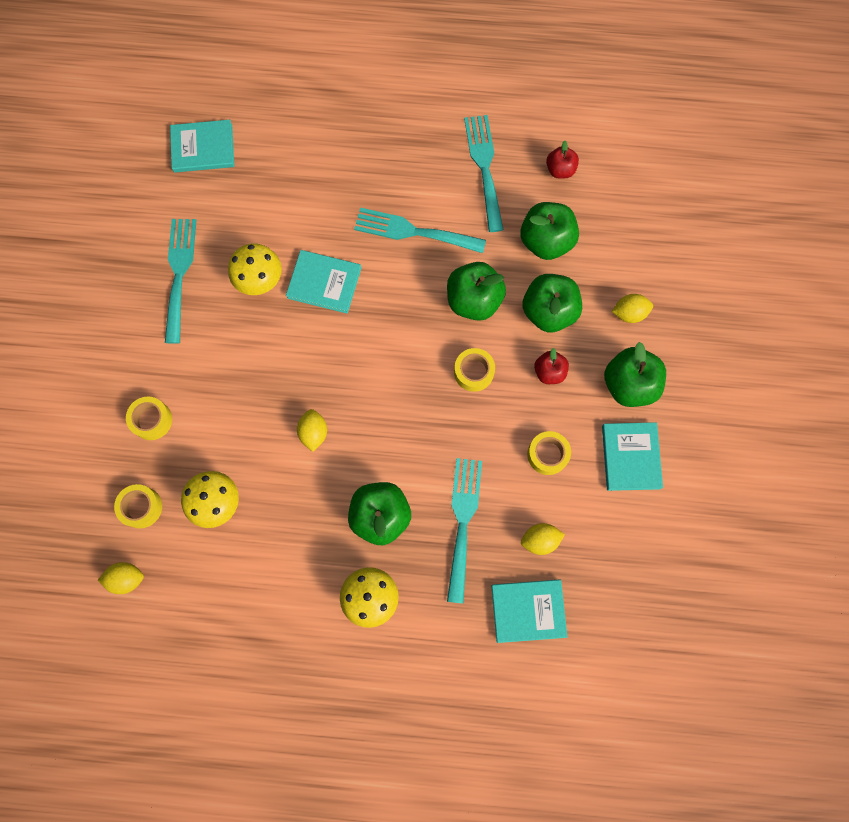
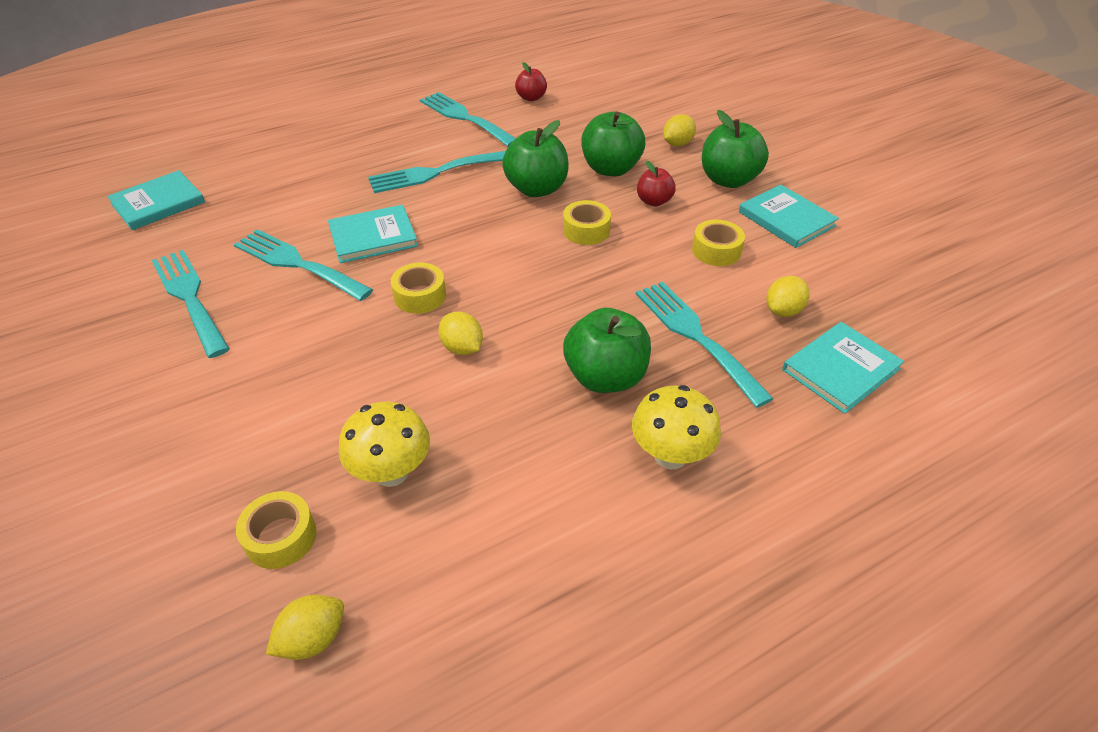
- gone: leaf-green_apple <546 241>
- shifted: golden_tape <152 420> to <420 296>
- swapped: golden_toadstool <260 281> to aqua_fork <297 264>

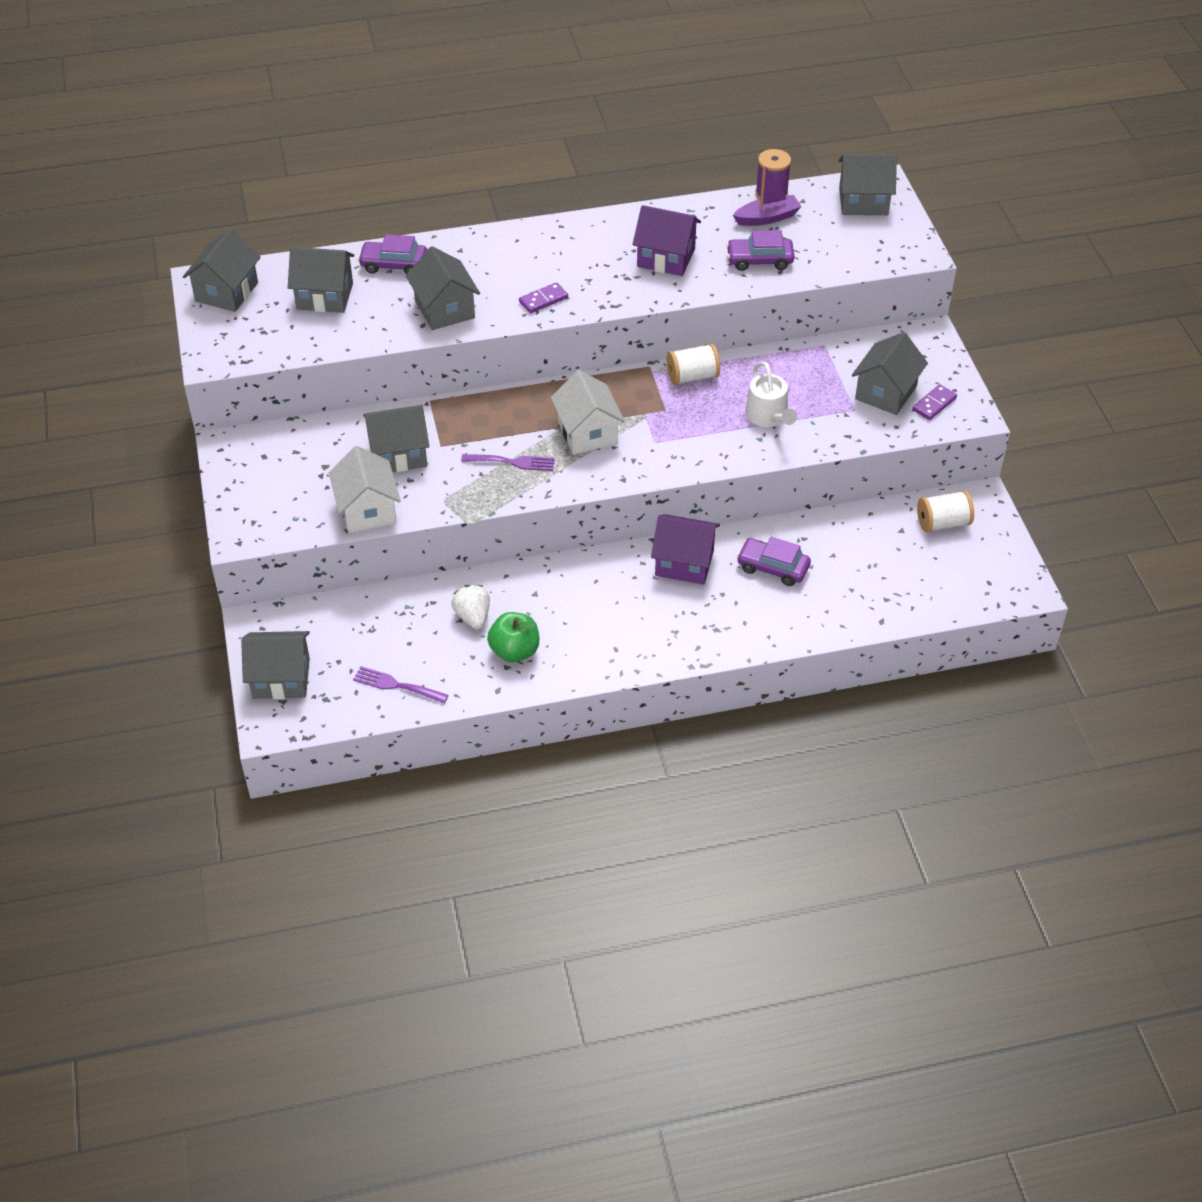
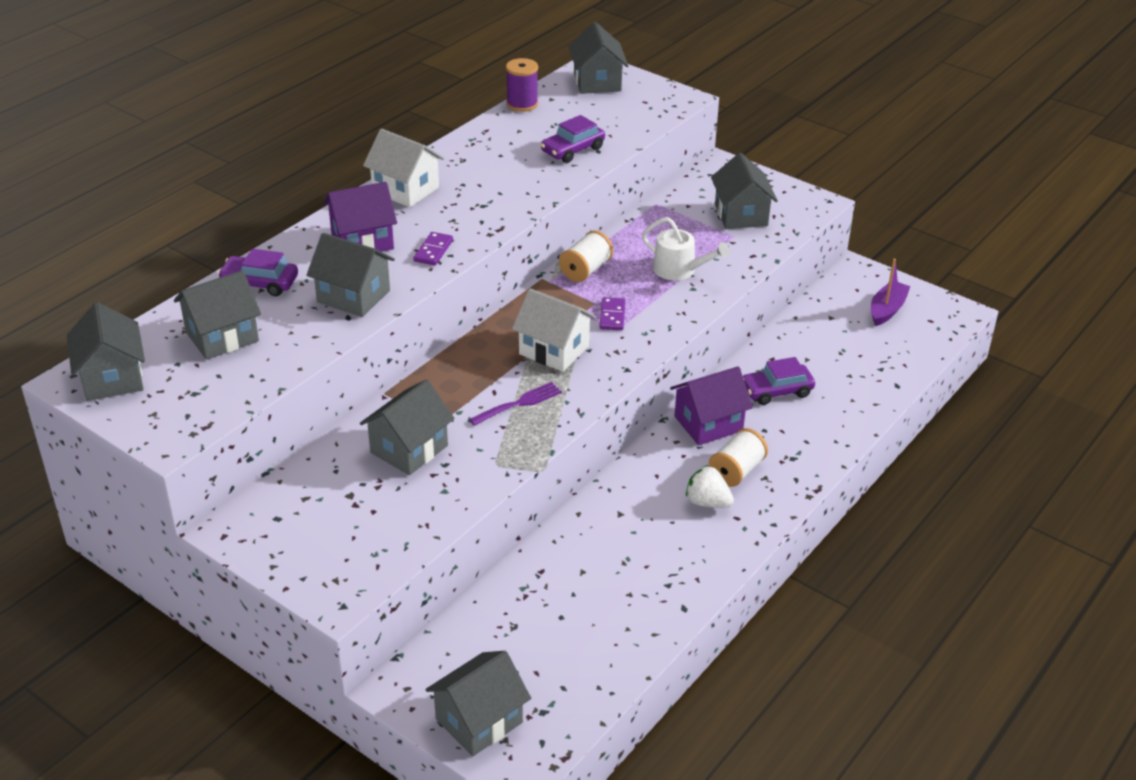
- gone: violet_fork <396 685>
- gone: leaf-green_apple <514 651>
- shifted: pure_white_house <367 510> to <405 190>
- shifted: pure_white_toy_strawberry <473 617> to <707 502>
- shifted: violet_house <666 258> to <362 241>
- shifted: violet_sailboat <767 218> to <887 310>
- shifted: violet_domino_piece <934 404> to <612 316>
- shifted: pure_white_bobbin <942 523> to <736 471>
- rotated: violet_car <394 265> = <259 283> 45 degrees clockwise
- rotated: ash-grey_house <863 201> = <597 82> 60 degrees counterclockwise

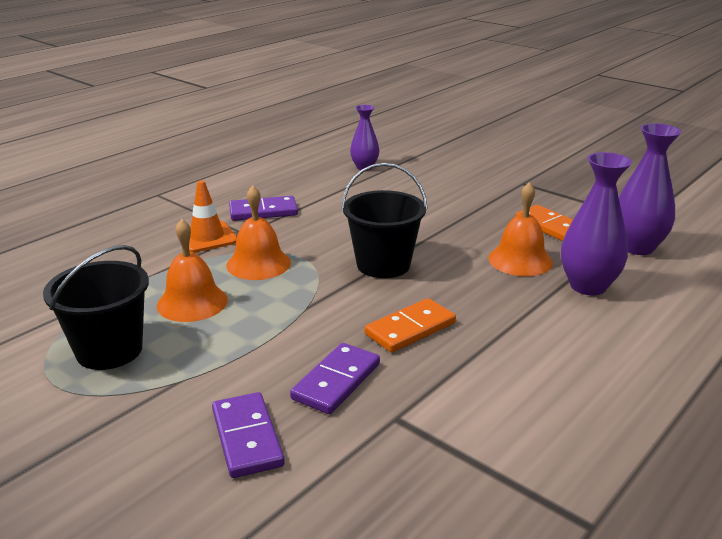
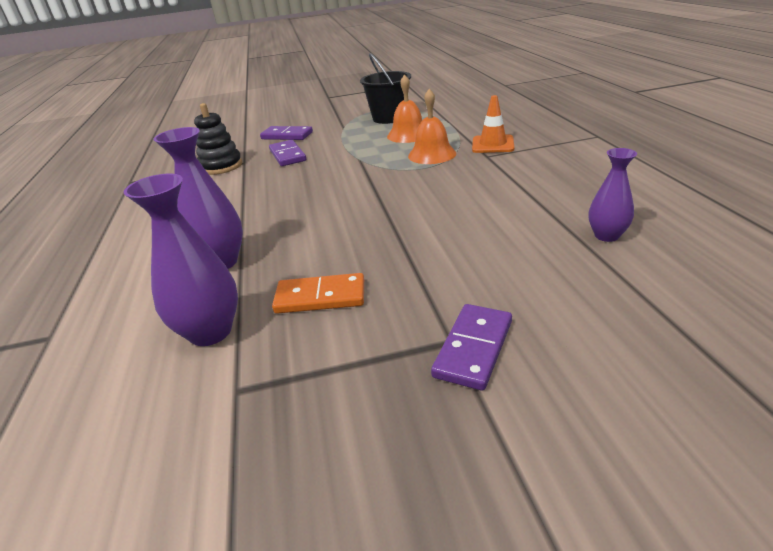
- gone: black_sand_bucket <383 264>
- gone: orange_domino_piece <410 328>
- gone: orange_school_bell <520 260>
- new: black_stacking_rings <221 166>
- shifted: violet_domino_piece <263 212> to <473 348>

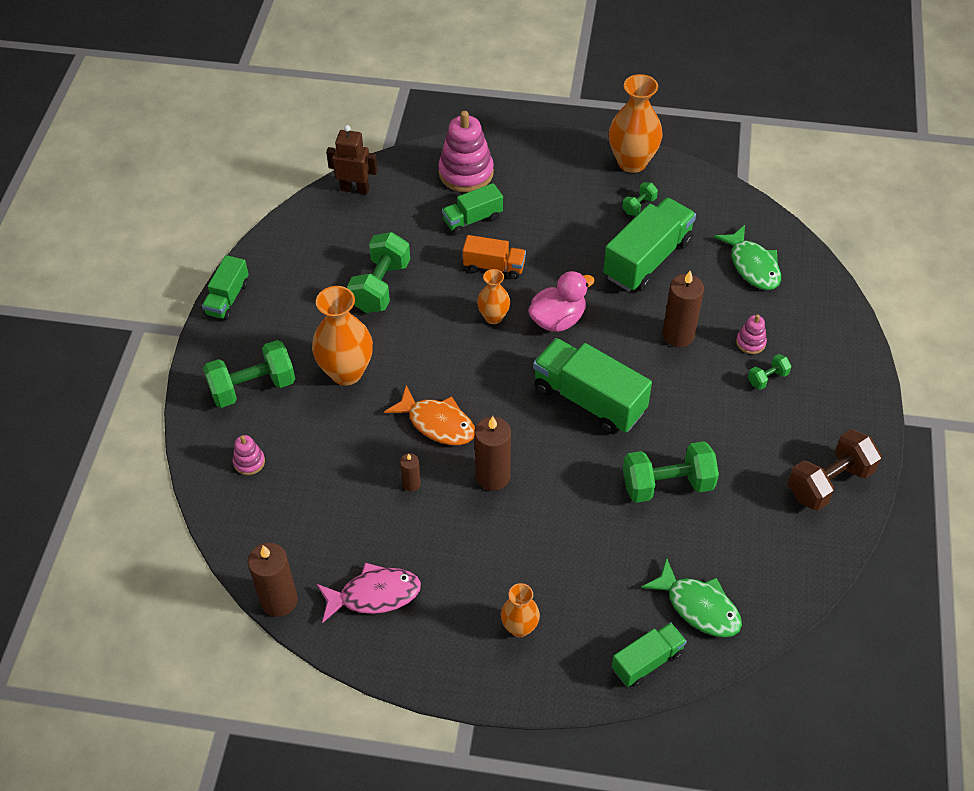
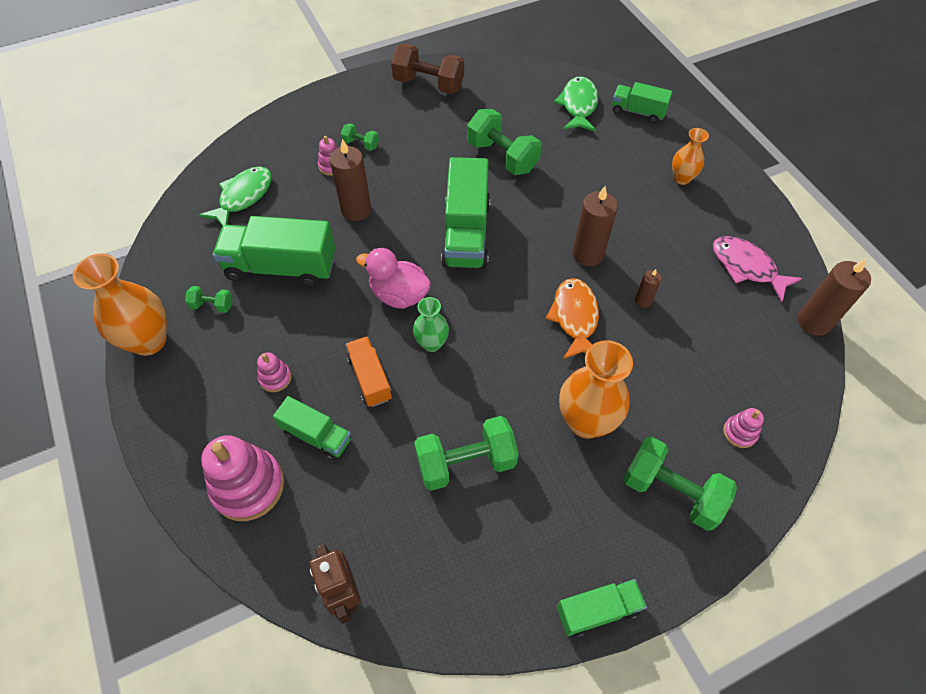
- new: pink_stacking_rings <275 378>
- repainted: orange_tall_vase <493 317> to leaf-green_tall_vase <431 343>

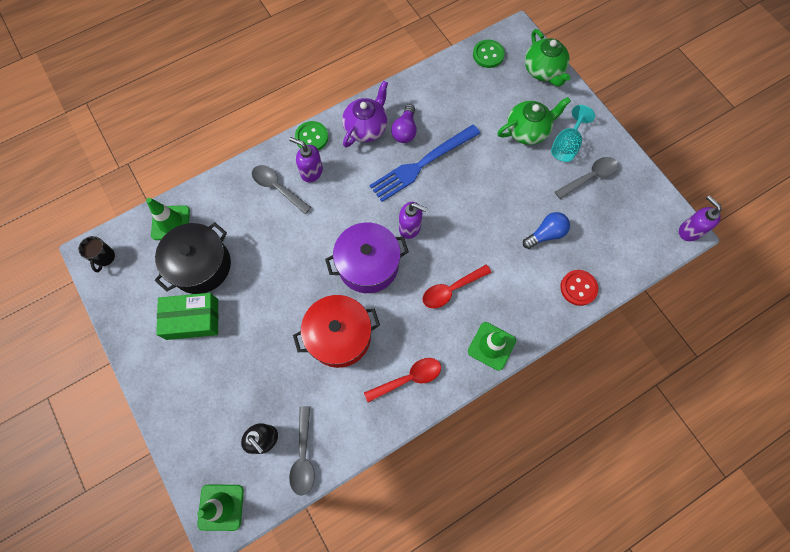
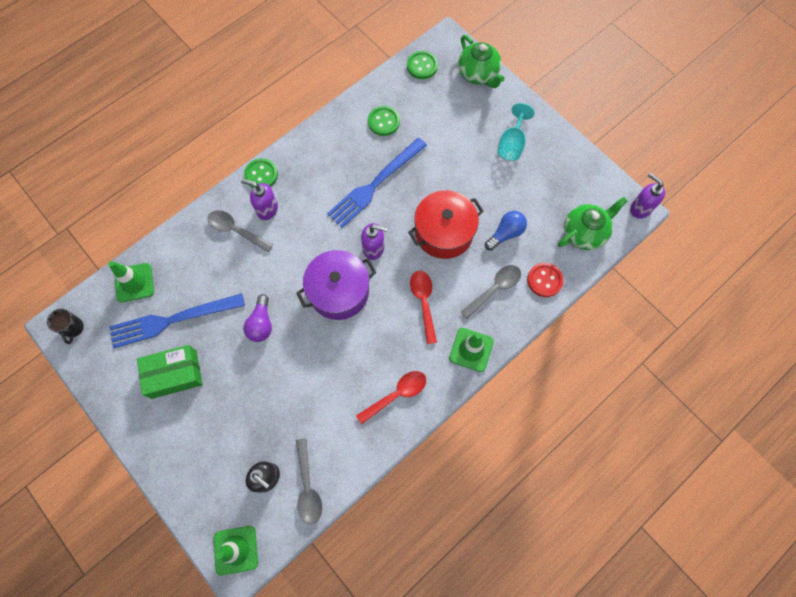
- gone: violet_tea_pot <366 128>
- new: leaf-green_shirt_button <383 122>
- shifted: crimson_cooking_pot <339 336> to <444 233>
- shifted: violet_light_bulb <405 130> to <261 323>
- shifted: leaf-green_tea_pot <527 131> to <584 233>
- shifted: ash-grey_tablespoon <590 177> to <494 289>
- swapped: black_cooking_pot <201 265> to cobalt_fork <173 320>
- rotated: crimson_tablespoon <451 289> = <423 302> 120 degrees clockwise

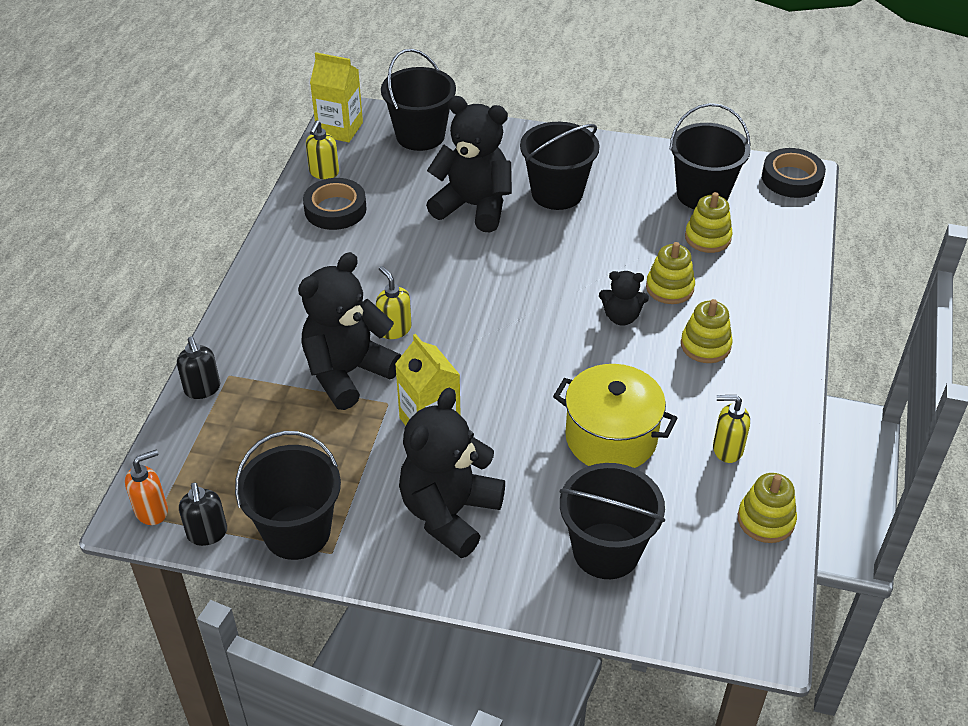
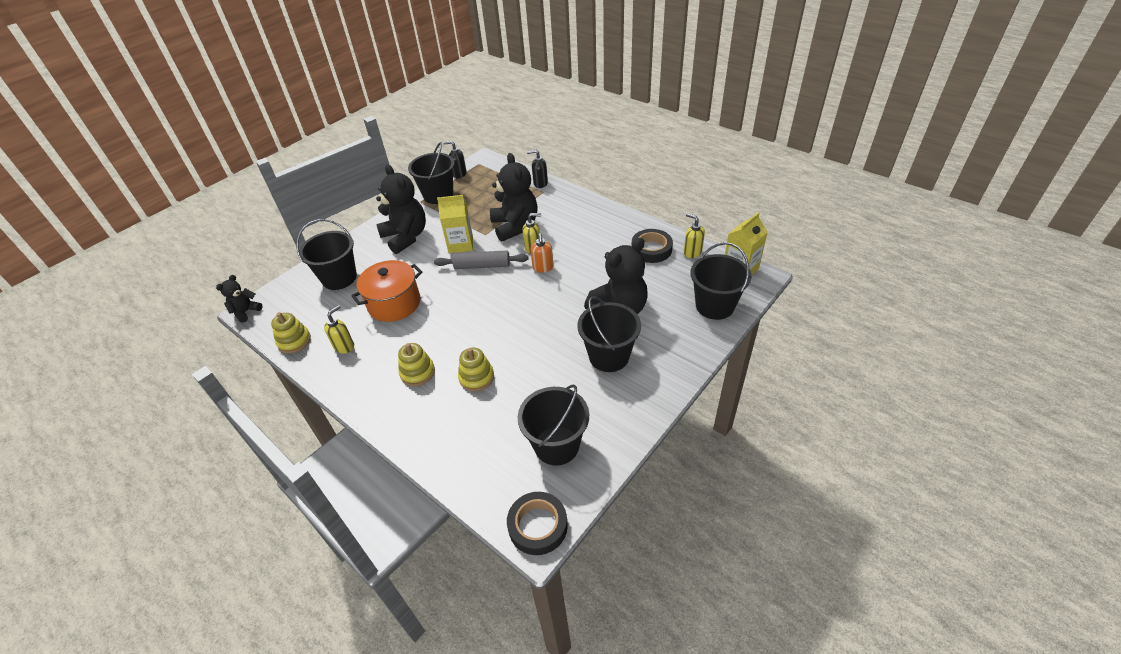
- gone: golden_stacking_rings <707 238>
- new: ash-grey_pastry_roller <482 266>
- shifted: orange_soap_pump <152 511> to <543 267>
- shifted: black_teddy <621 317> to <246 312>
- repainted: golden_cooking_pot <611 438> to orange_cooking_pot <394 303>

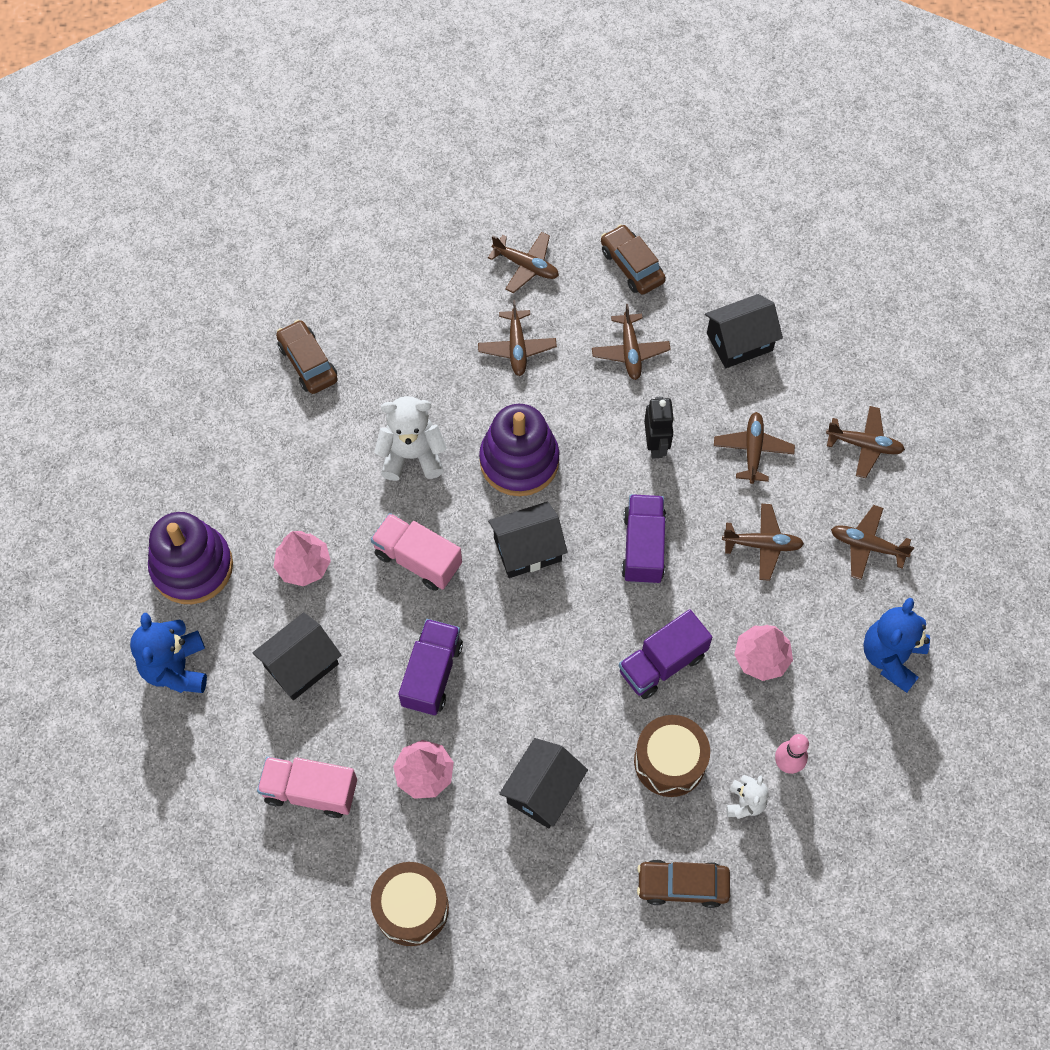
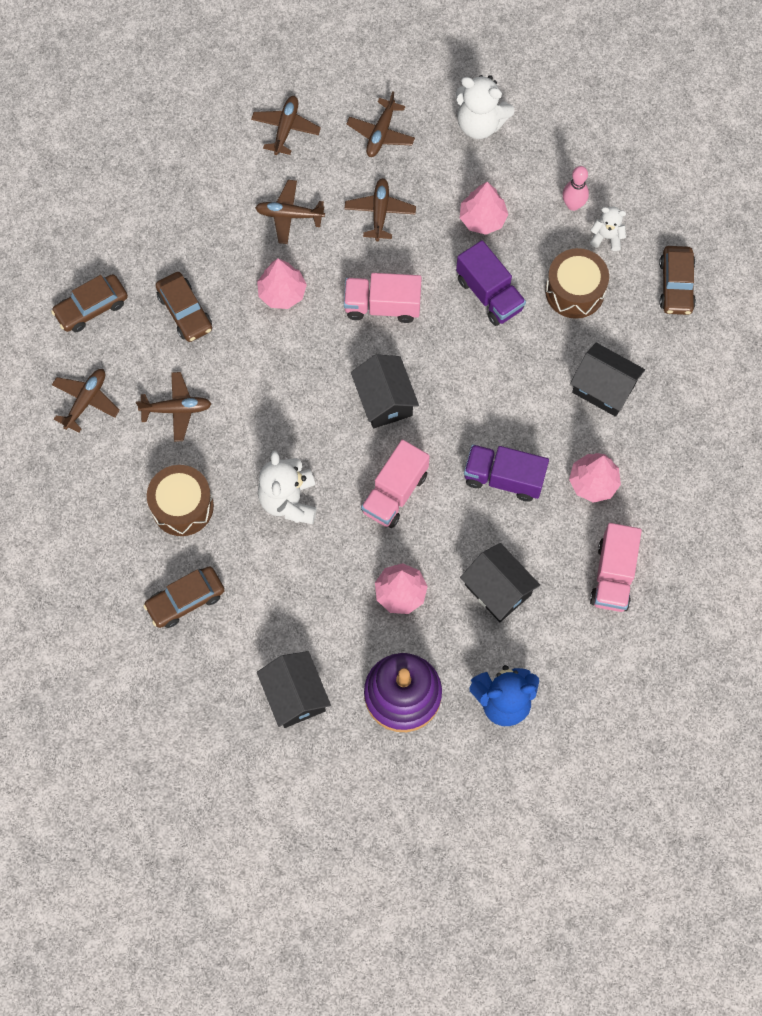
- gone: violet_stacking_rings <519 461>
- shifted: russet_toy_drum <411 908> to <182 506>
- shifted: black_house <739 342> to <295 695>
- swapped: russet_aeroplane <630 351> to russet_car <185 311>
- swapped: black_robot <656 445> to pink_toy_tree <282 293>
- repainted: violet_toy_truck <643 547> to pink_toy_truck <382 306>
- repainted: cobalt_teddy <891 657> to pure_white_teddy <480 124>

